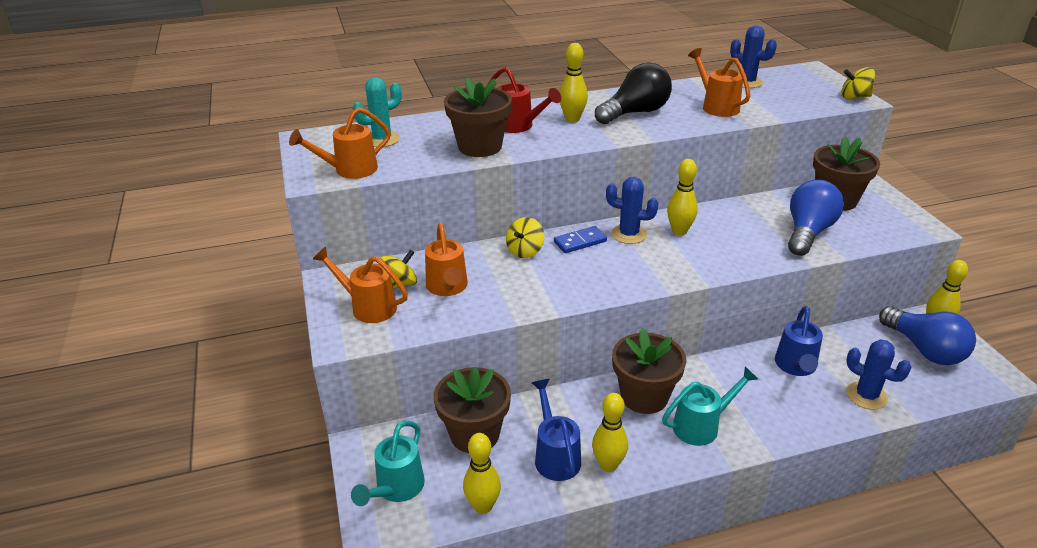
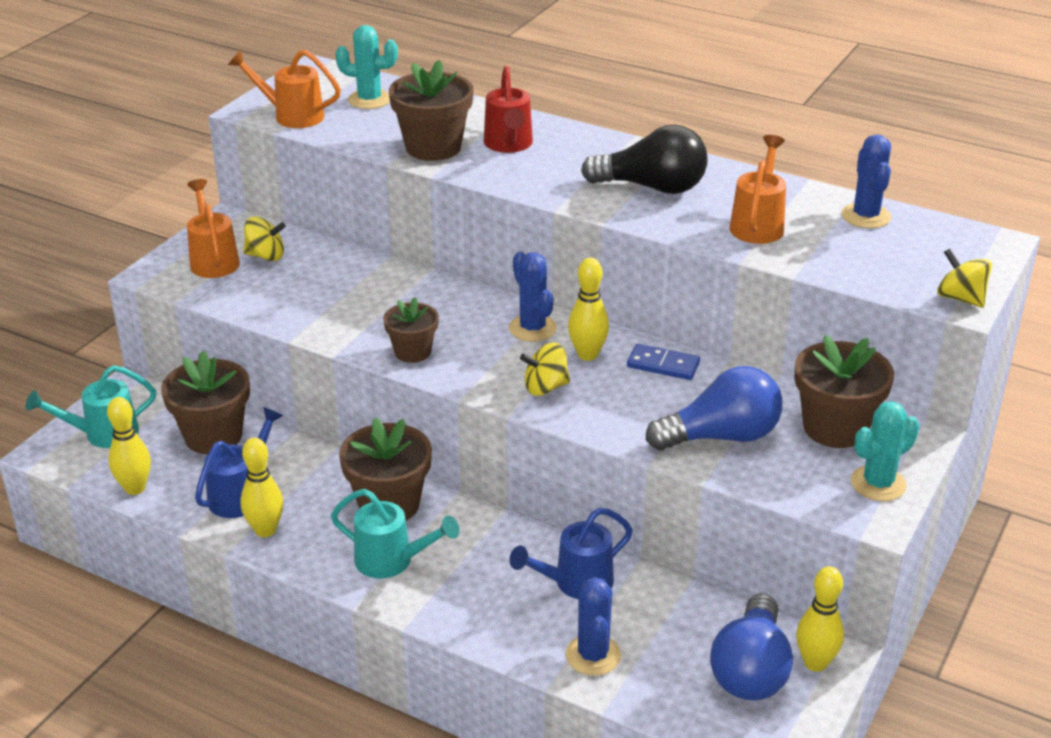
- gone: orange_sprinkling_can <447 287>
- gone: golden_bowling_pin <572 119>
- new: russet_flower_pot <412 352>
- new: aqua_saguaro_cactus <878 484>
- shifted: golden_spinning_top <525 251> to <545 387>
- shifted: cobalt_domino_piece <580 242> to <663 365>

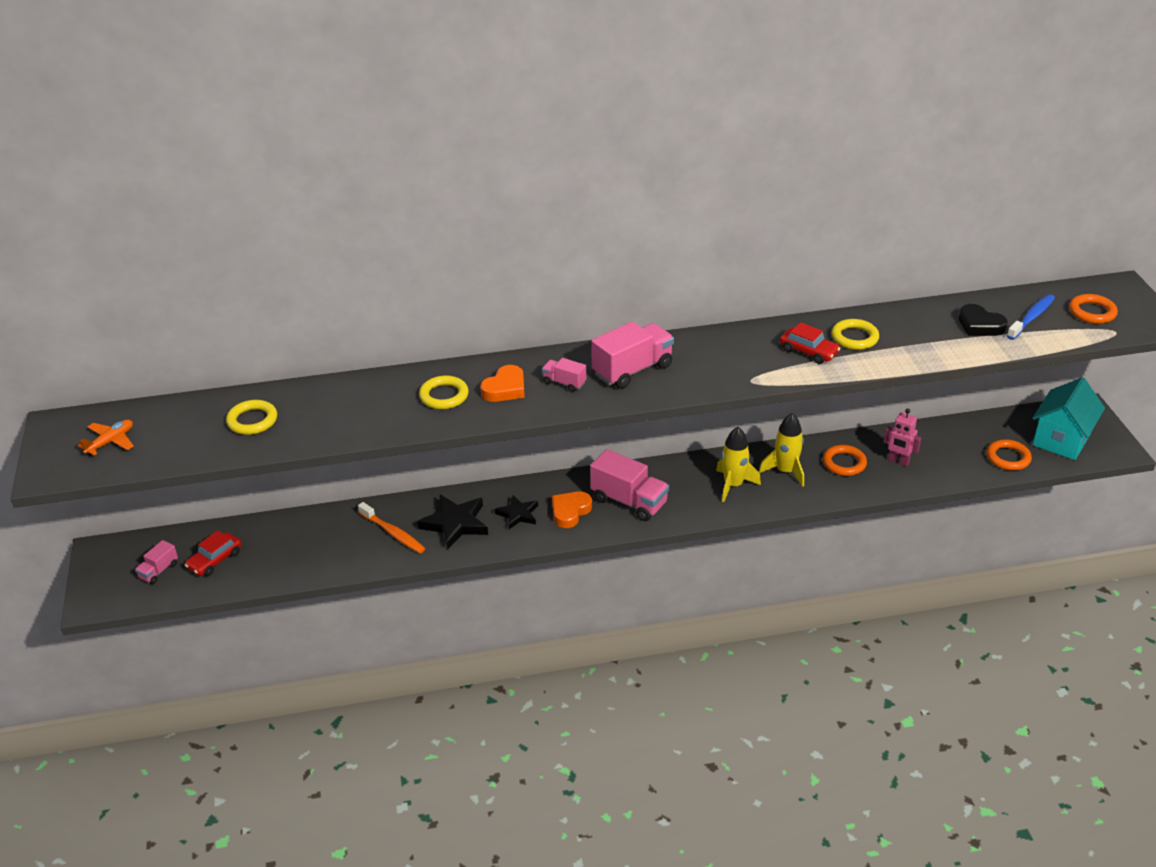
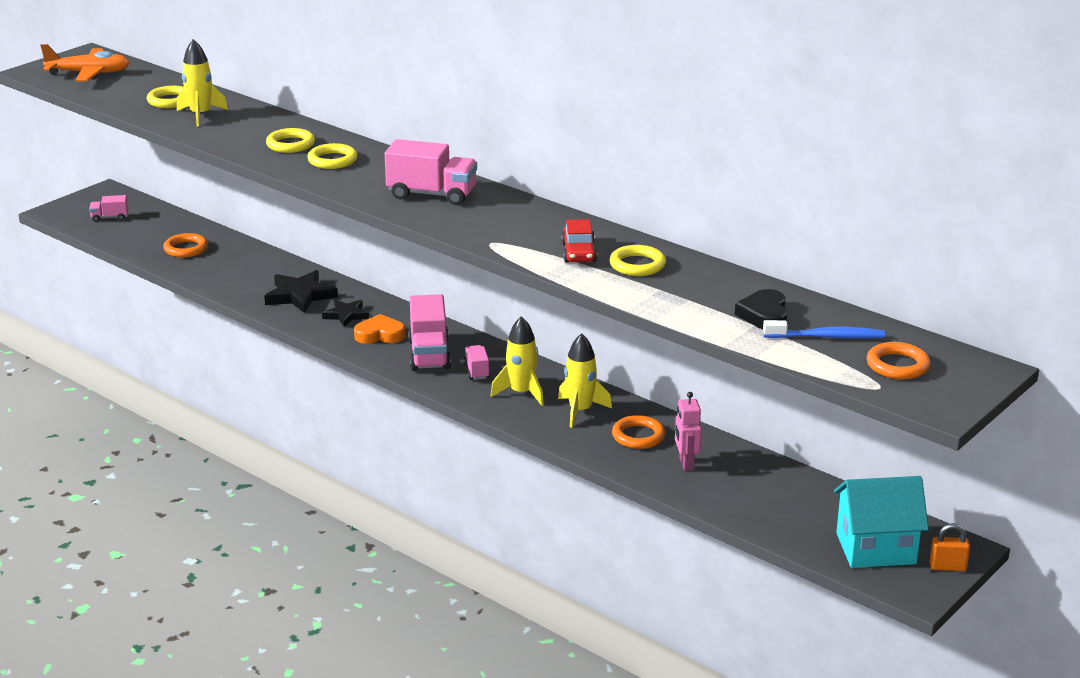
- gone: crimson_car <215 560>
- gone: orange_tooth_brush <393 533>
- new: golden_rocket <201 115>
- new: orange_padlock <947 567>
- shifted: pink_toy_truck <564 383> to <476 371>
- shifted: orange_ring <1008 458> to <186 249>
- swapped: orange_heart <505 388> to golden_ring <332 160>
- scaled: orange_aeroplane <110 442> = <89 73> x1.66

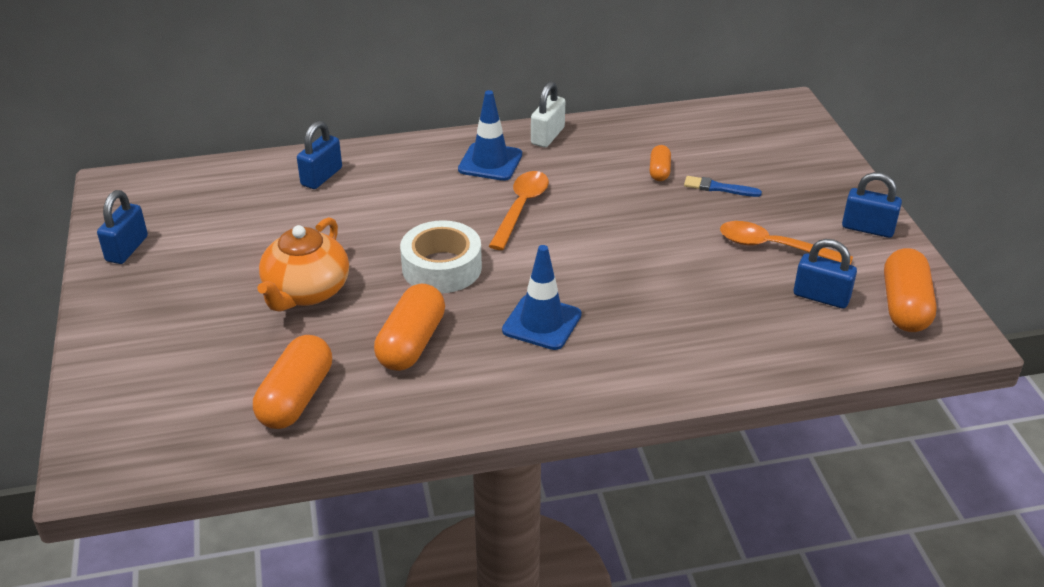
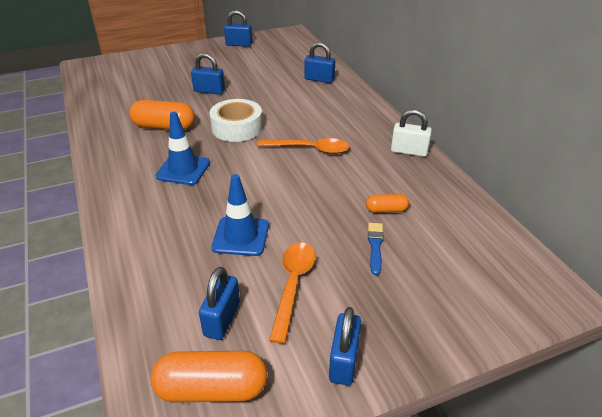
- gone: orange_pill_shape <296 398>
- shifted: cobalt_safety_cone <490 162> to <241 236>
- swapped: orange_tea_pot <306 291> to cobalt_padlock <209 91>

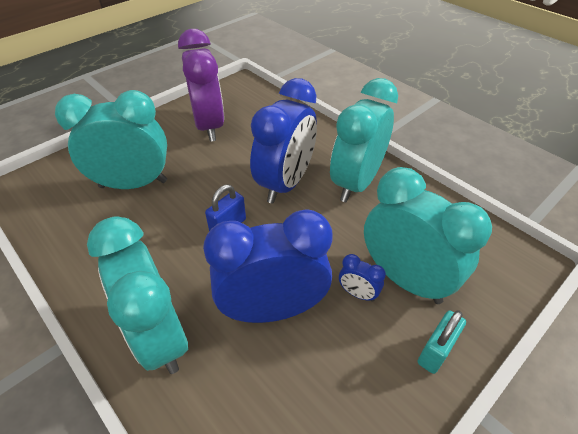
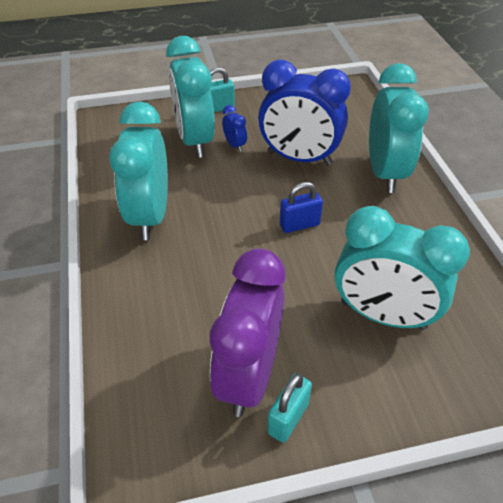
- gone: cobalt_bedside_clock <285 183>
- new: aqua_padlock <288 418>
- rotated: aqua_bedside_clock <356 183> = <150 216> 120 degrees clockwise

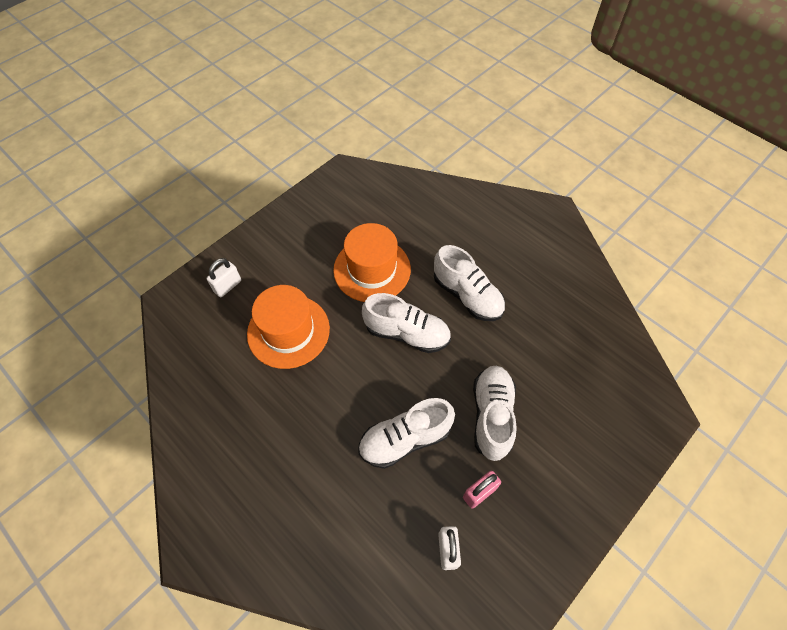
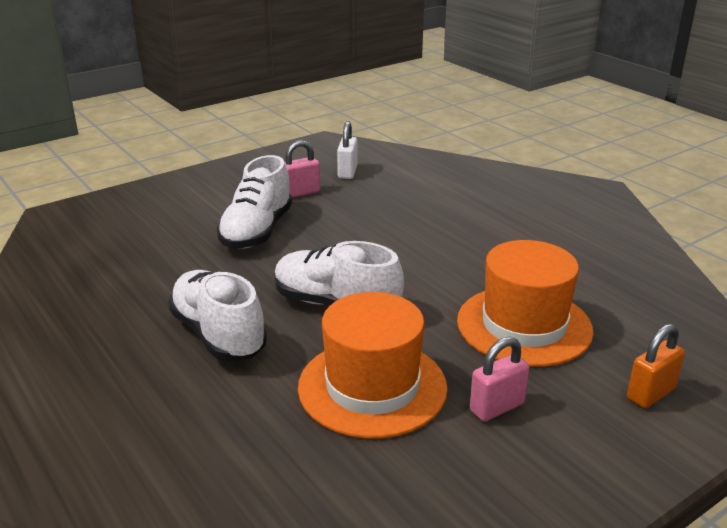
- gone: pure_white_shoe <405 439>
- new: pink_padlock <496 407>
- repainted: pure_white_padlock <227 286> to orange_padlock <650 393>

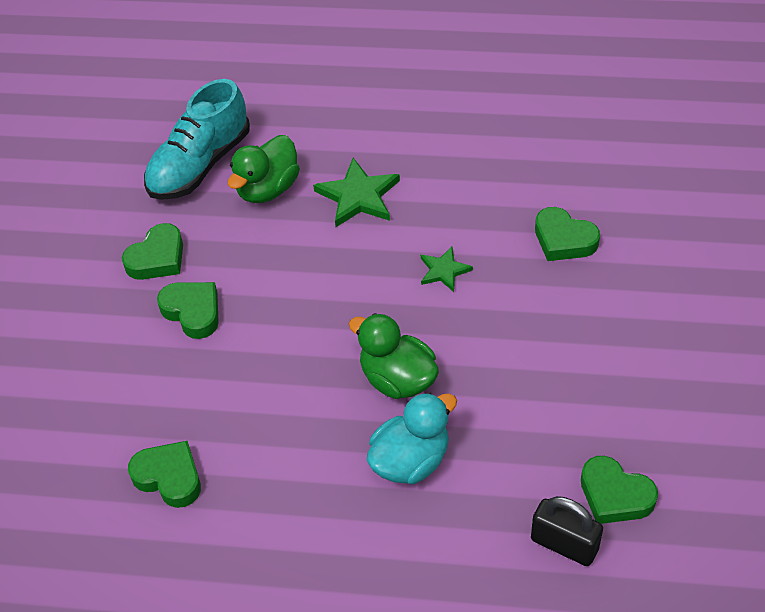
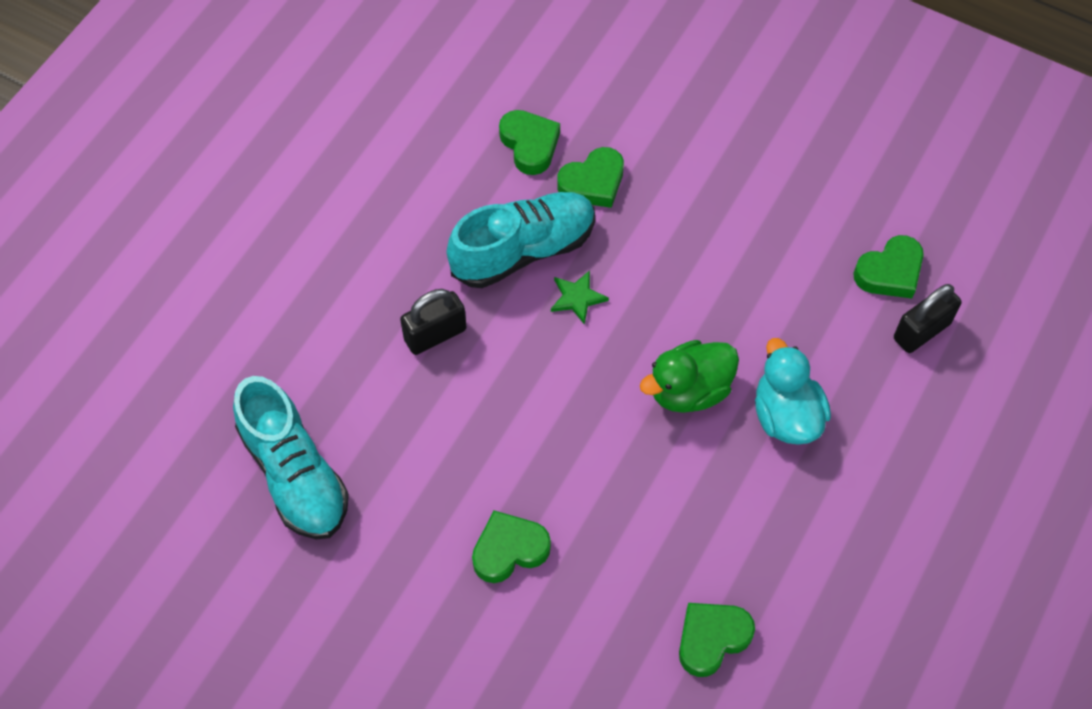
- gone: leaf-green_duck <267 189>
- new: aqua_shoe <523 250>
- shifted: leaf-green_heart <157 258> to <529 145>
- swapped: leaf-green_five-pointed_star <358 196> to black_padlock <435 334>

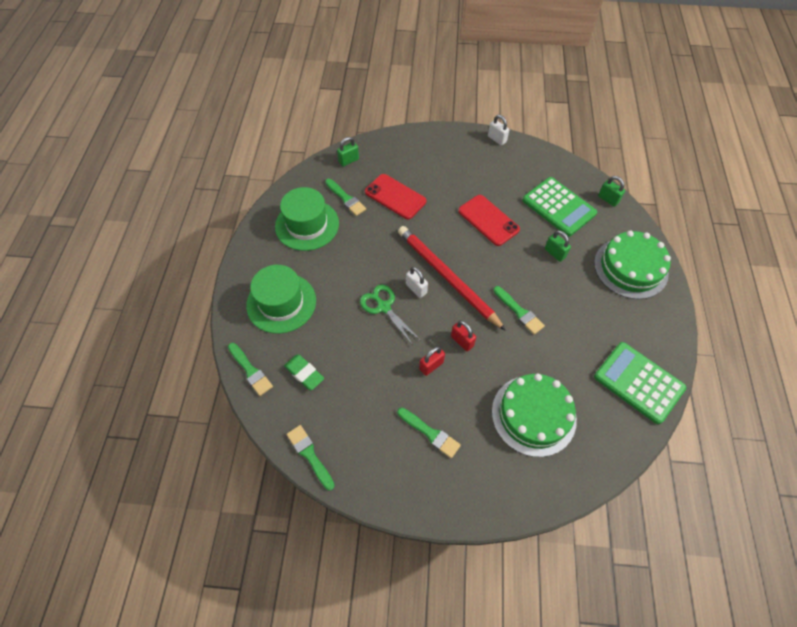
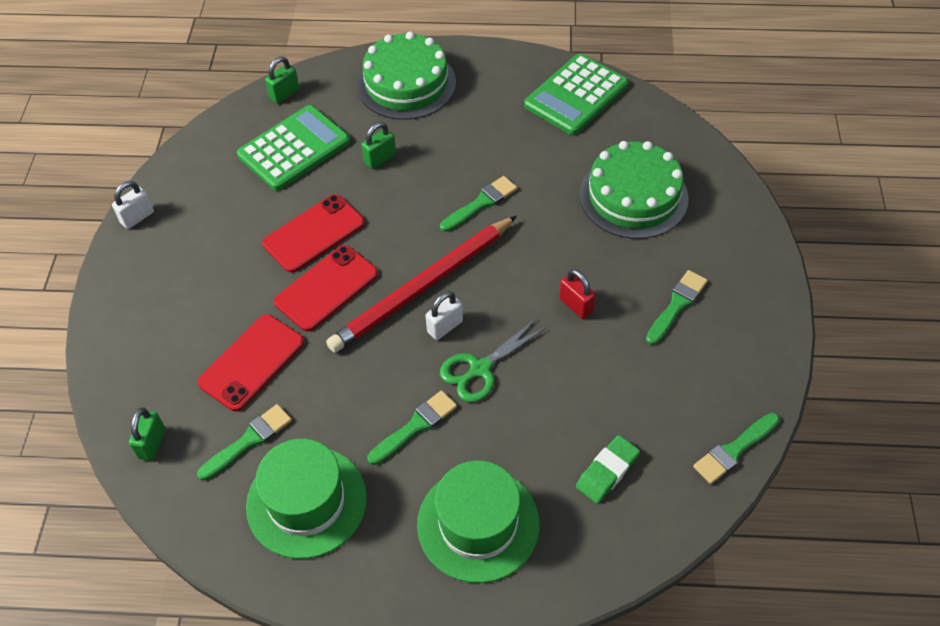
- gone: crimson_padlock <462 341>
- new: crimson_smartphone <326 288>
- shifted: leaf-green_brush <250 371> to <415 426>
- rotated: leaf-green_padlock <348 161> = <152 443> 45 degrees clockwise

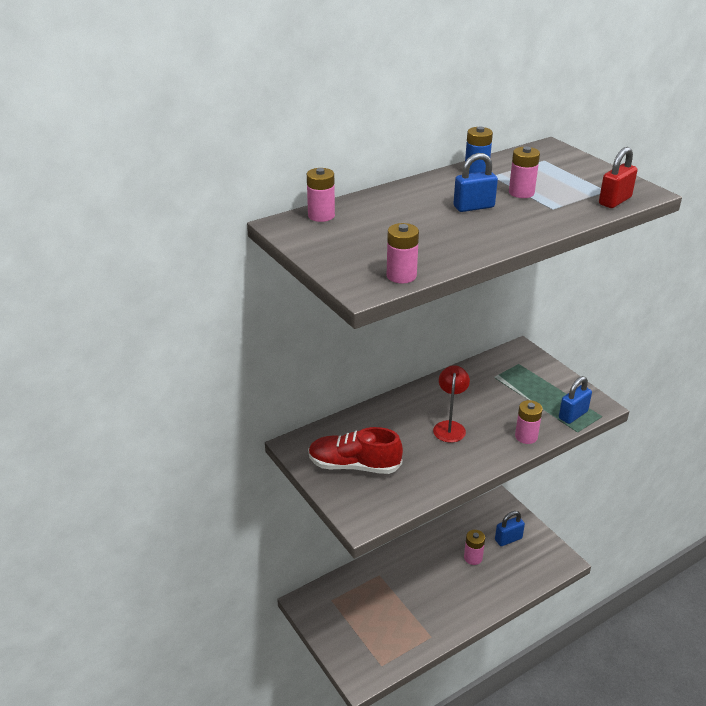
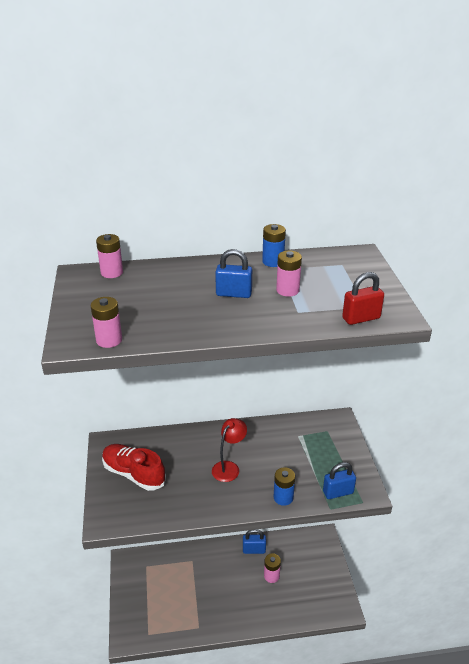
- shifted: cobalt_padlock <508 539> to <254 550>
- repainted: pink_power_cell <526 436> to cobalt_power_cell <283 497>

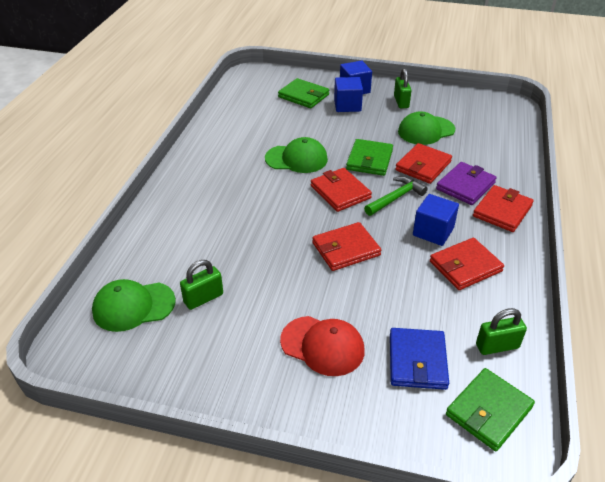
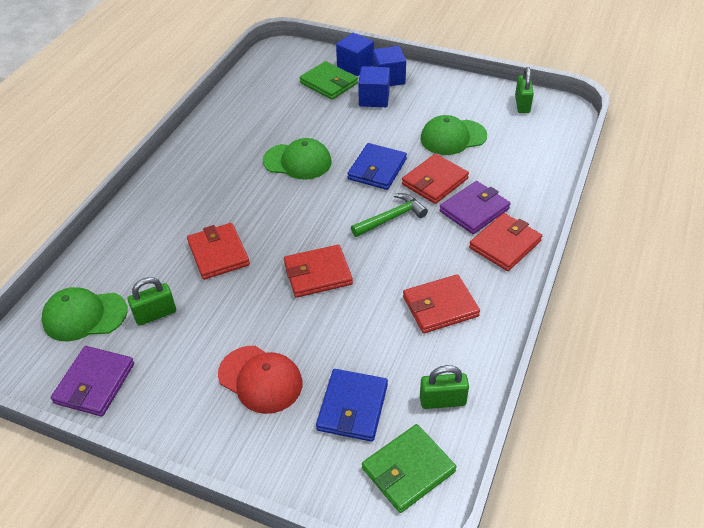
- new: violet_billfold <95 383>
- shifted: crimson_billfold <340 192> to <218 253>
- shifted: leaf-green_padlock <401 102> to <522 104>
- shifted: cobalt_solid_cube <433 232> to <355 66>
- repainted: leaf-green_billfold <369 160> to cobalt_billfold <377 169>

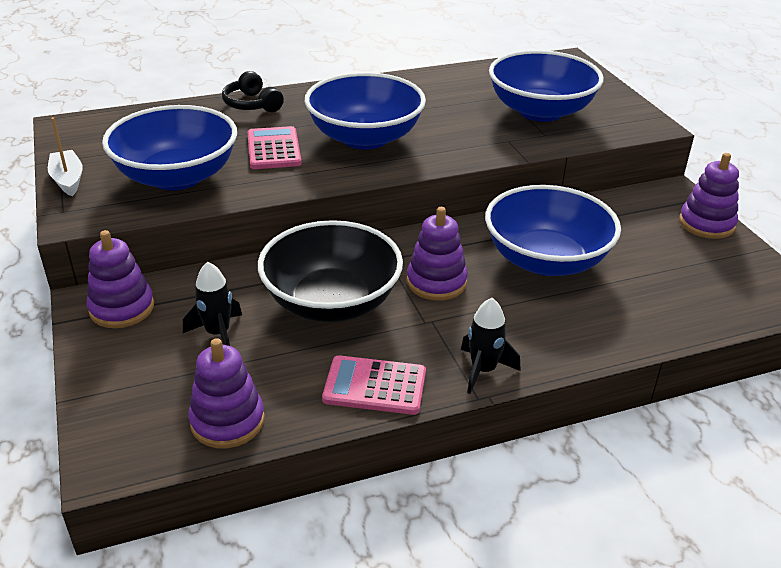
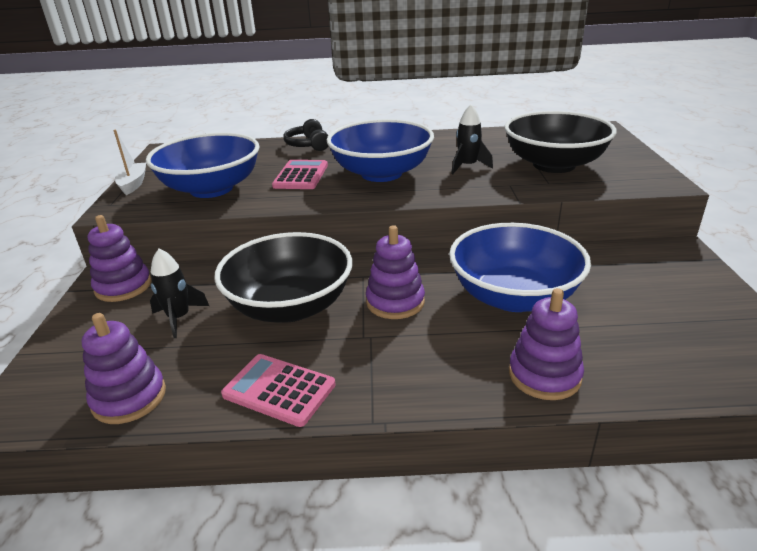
- shifted: black_rocket <483 370> to <467 166>
- shifted: violet_stacking_rings <706 224> to <544 375>
- repainted: cobalt_deep_dish <540 111> to black_deep_dish <554 165>

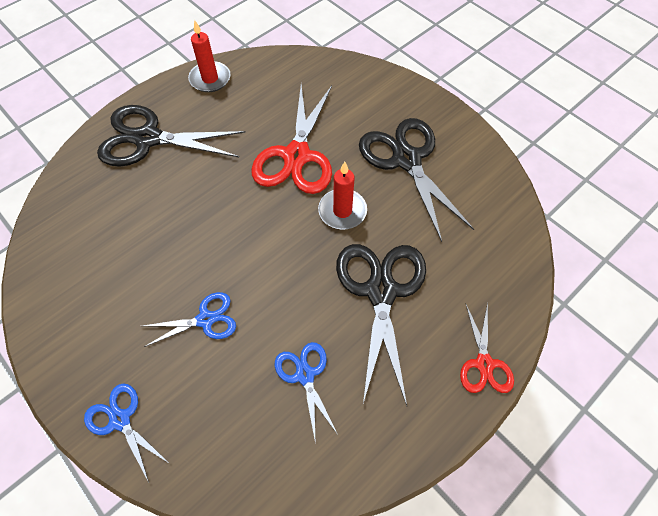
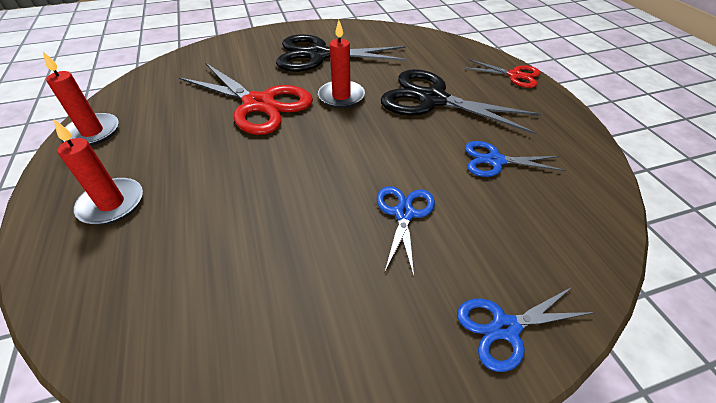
- swapped: black_scissors <147 138> to crimson_pillar_candle <112 204>

